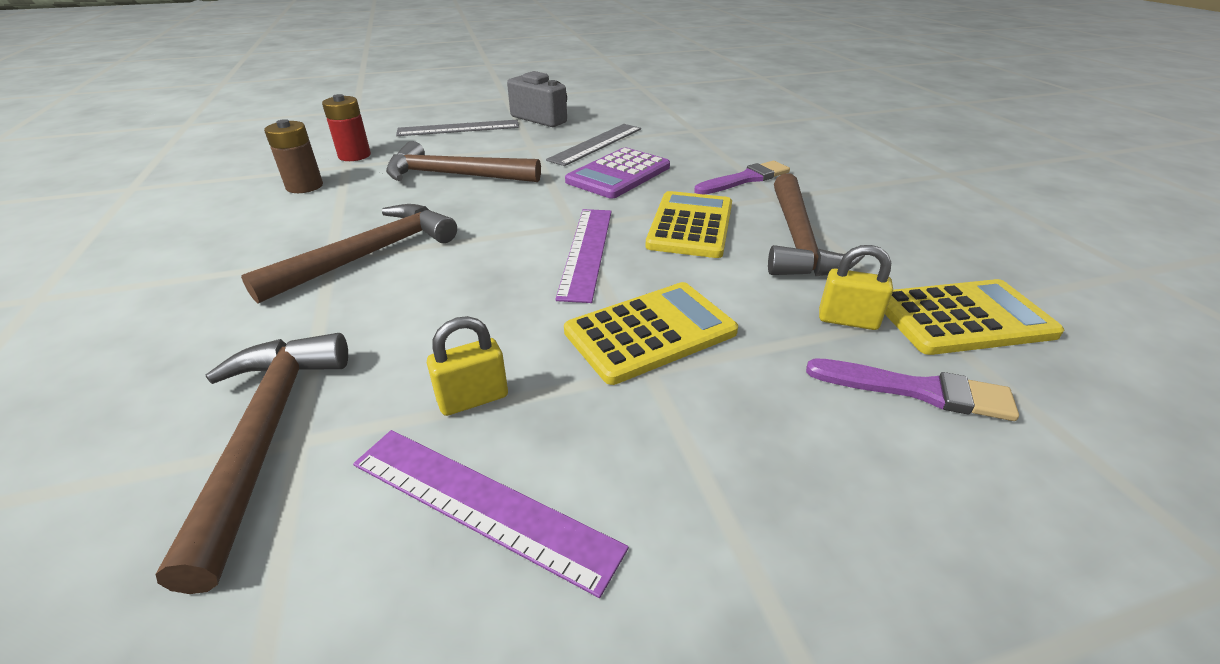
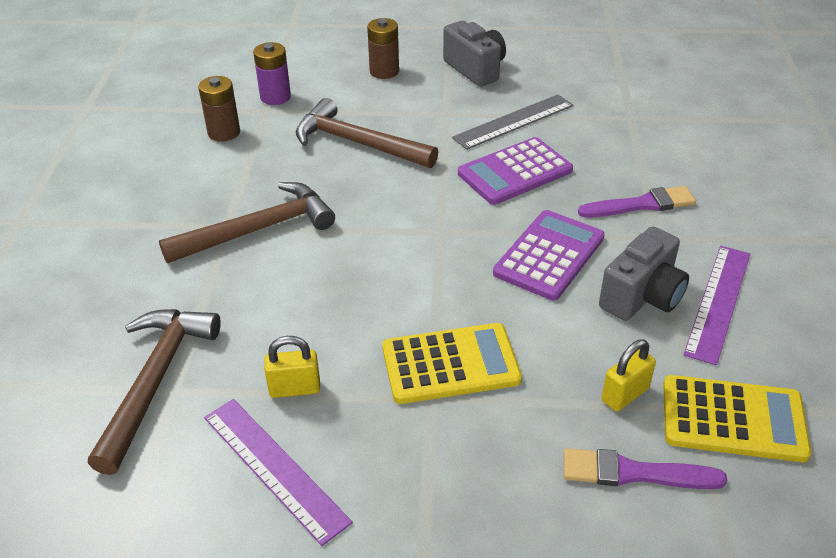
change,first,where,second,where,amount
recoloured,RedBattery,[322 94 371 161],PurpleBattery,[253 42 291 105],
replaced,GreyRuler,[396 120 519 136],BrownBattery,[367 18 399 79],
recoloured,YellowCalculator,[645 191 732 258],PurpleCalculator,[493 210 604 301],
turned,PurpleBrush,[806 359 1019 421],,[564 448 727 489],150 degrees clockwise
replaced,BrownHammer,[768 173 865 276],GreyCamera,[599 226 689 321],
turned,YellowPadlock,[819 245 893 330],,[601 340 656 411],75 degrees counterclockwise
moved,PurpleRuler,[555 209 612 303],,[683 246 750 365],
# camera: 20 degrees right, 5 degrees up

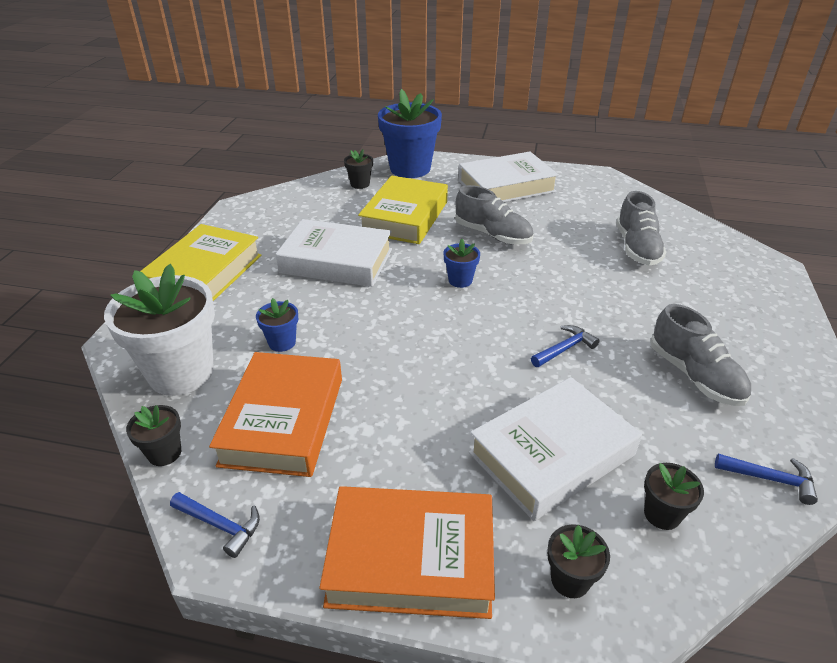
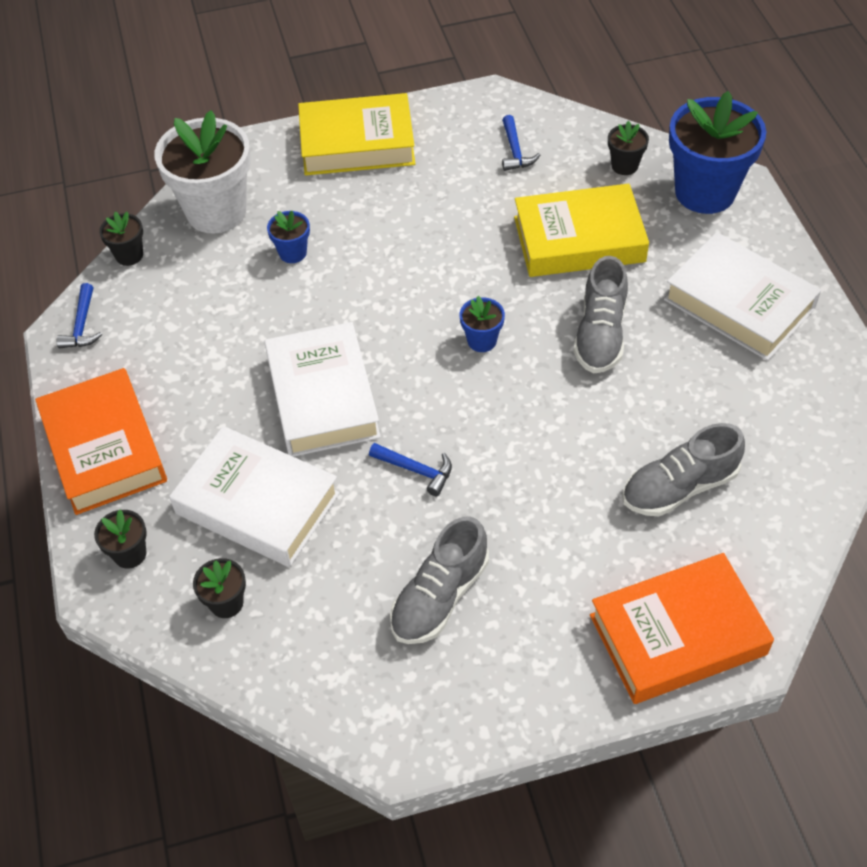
change,first,where,second,where,amount
moved,WhiteBook,[276 219 392 287],,[264 322 381 457],
moved,BlueHammer,[715 454 818 505],,[502 115 540 171],
moved,OrangeBook,[209 352 342 477],,[590 553 774 704],
# camera: 65 degrees right, 15 degrees up

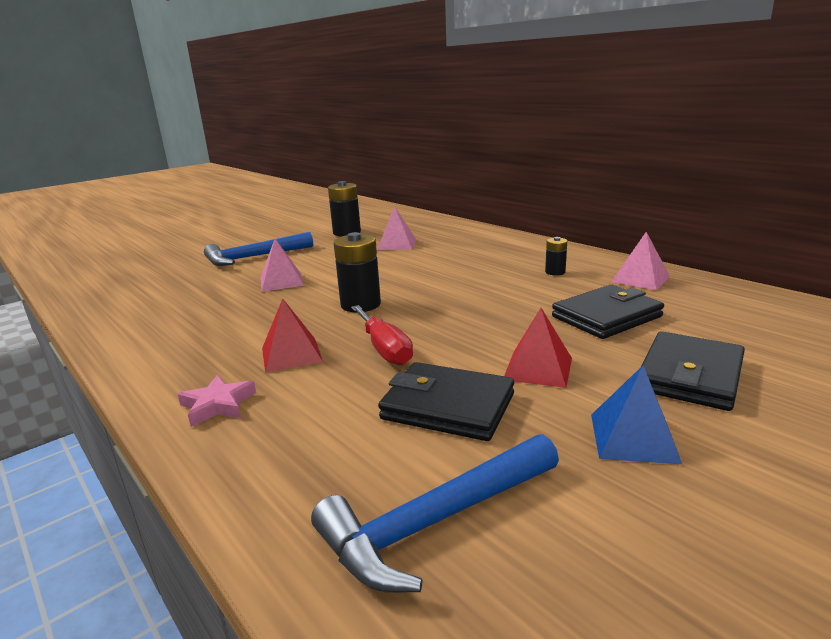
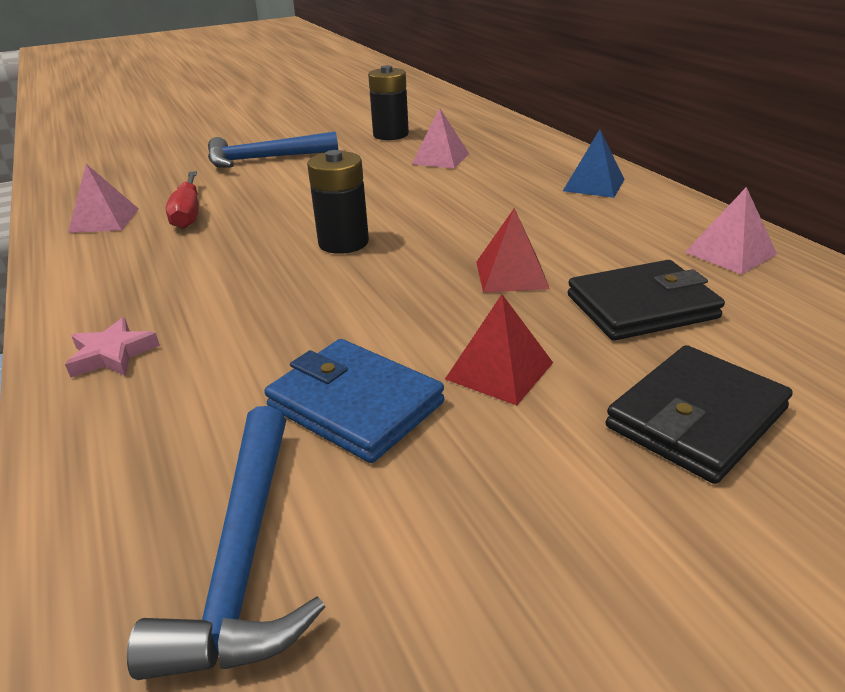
change,first,where,second,where,amount
moved,PinkPyramid,[260 239 304 292],,[68 164 139 233],
turned,BlueHammer,[311 434 559 593],,[127 406 325 680],75 degrees counterclockwise
moved,RedScrewdriver,[351 305 413 365],,[166 171 199 229],
recoloured,BlackWallet,[378 362 514 441],BlueWallet,[264 339 444 463],
moved,RedPyramid,[262 299 323 373],,[476 208 550 293],
moved,BluePyramid,[591 366 682 464],,[563 130 625 198],
removed,BlackBattery,[545 237 567 276],,,
# camera: 15 degrees right, 10 degrees up

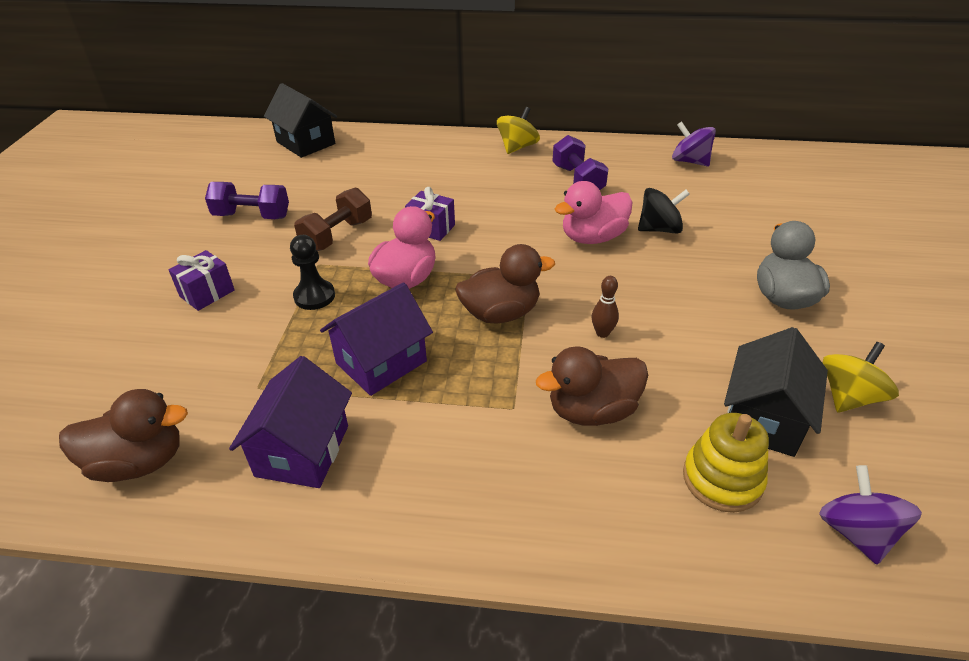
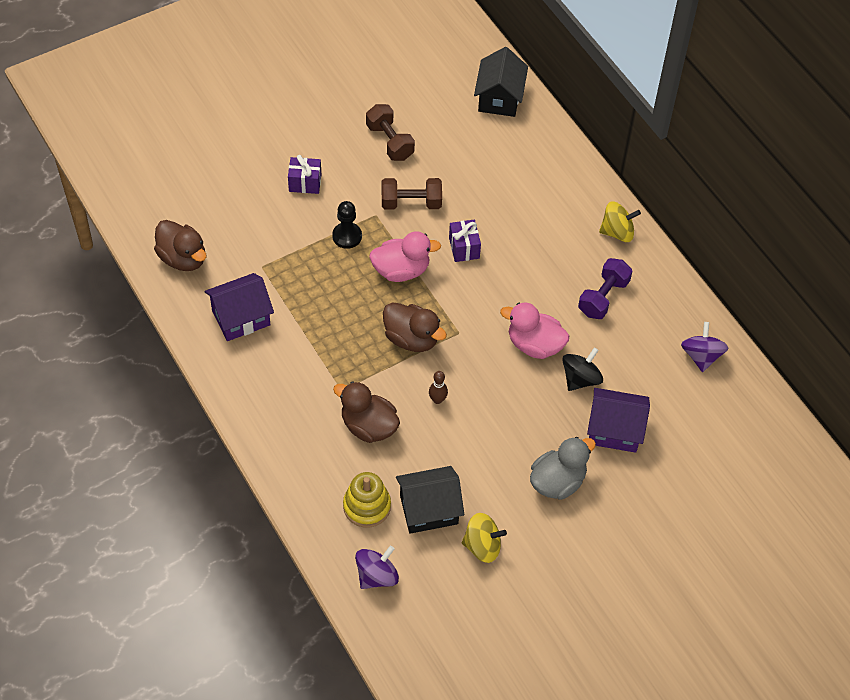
change,first,where,second,where,amount
recoloured,PurpleDumbbell,[205 182 289 219],BrownDumbbell,[366 104 415 161],
turned,BlackSpinningTop,[638 188 690 234],,[562 347 603 391],90 degrees counterclockwise
moved,PurpleHouse,[320 282 433 396],,[587 388 650 453],
# camera: 50 degrees right, 15 degrees up

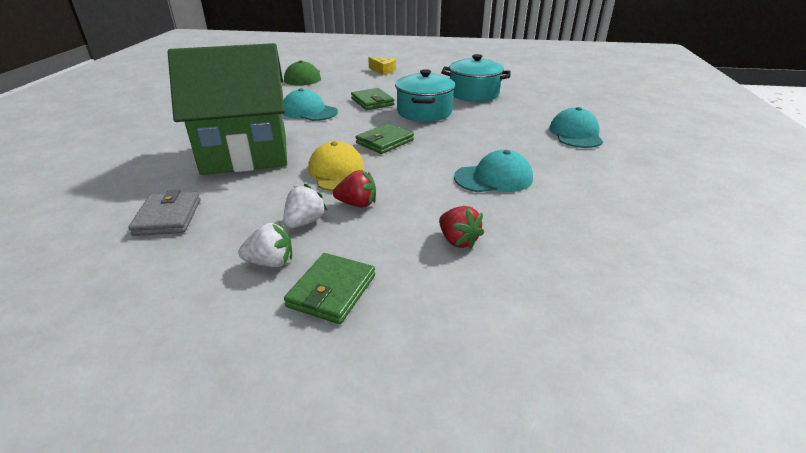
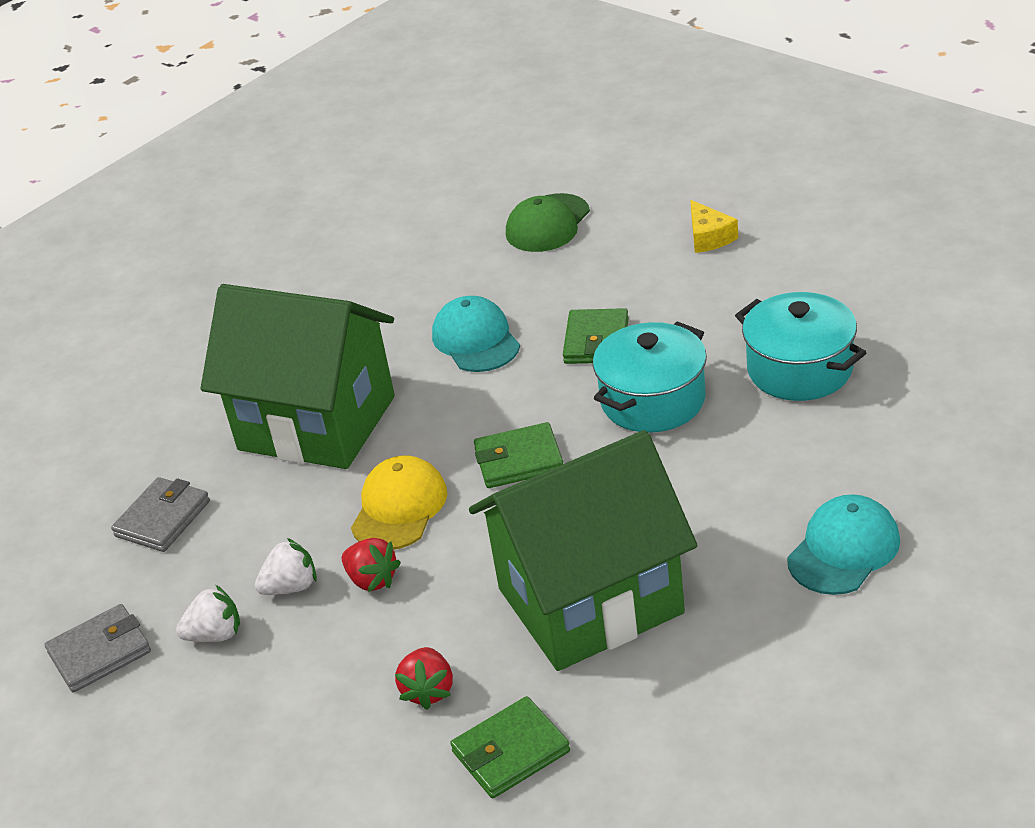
change,first,where,second,where,amount
added,,,GreyWallet,[45 604 151 693],
turned,WhiteStrawberry,[238 223 292 267],,[176 585 240 642],45 degrees counterclockwise
moved,GreenWallet,[284 253 375 324],,[450 696 570 798],
replaced,TurquoiseCap,[454 150 533 192],GreenHouse,[469 430 697 671],
# camera: 40 degrees right, 5 degrees up

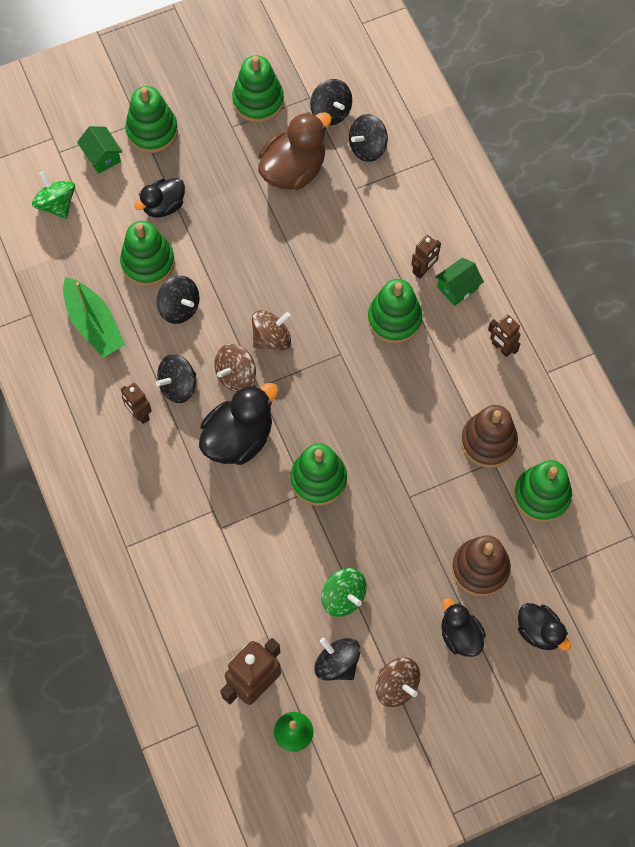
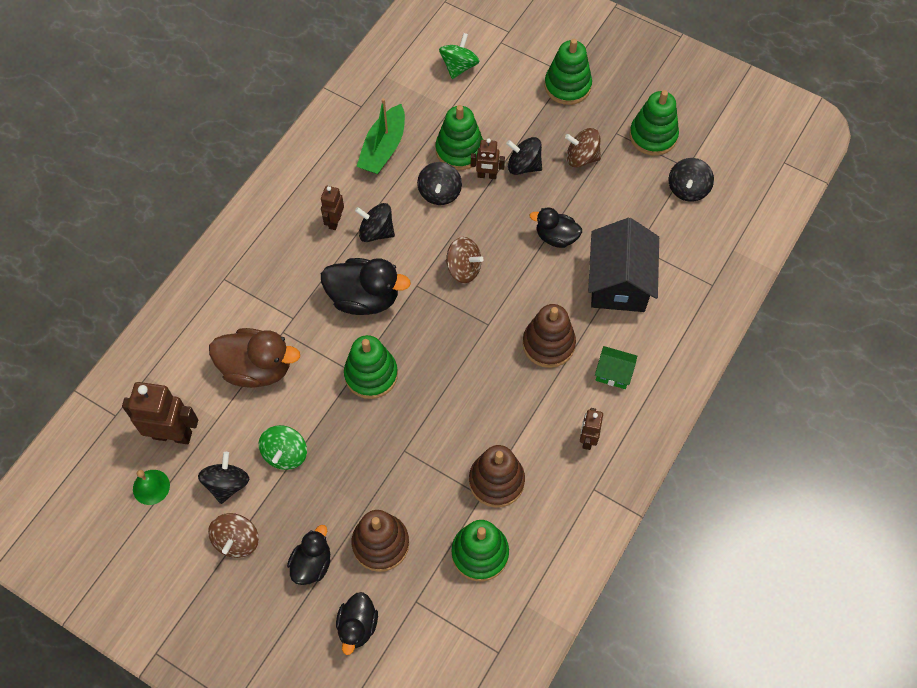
change,first,where,second,where,amount
moved,BrownDuck,[258 112 332 190],,[209 328 300 388],
moved,BrownRobot,[411 235 441 279],,[471 138 505 179],
moved,BlackSpinningTop,[349 114 388 162],,[506 137 542 175],
recoloured,GreenStackingToy,[368 279 423 344],BrownStackingToy,[523 304 576 368],
moved,BlackDuck,[134 178 185 217],,[530 207 582 248],
moved,BrownSpinningTop,[215 344 256 392],,[565 128 601 168],
added,,,BlackHouse,[588 218 659 312],
removed,GreenHouse,[77 126 122 174],,,
# camera: 55 degrees right, 5 degrees down

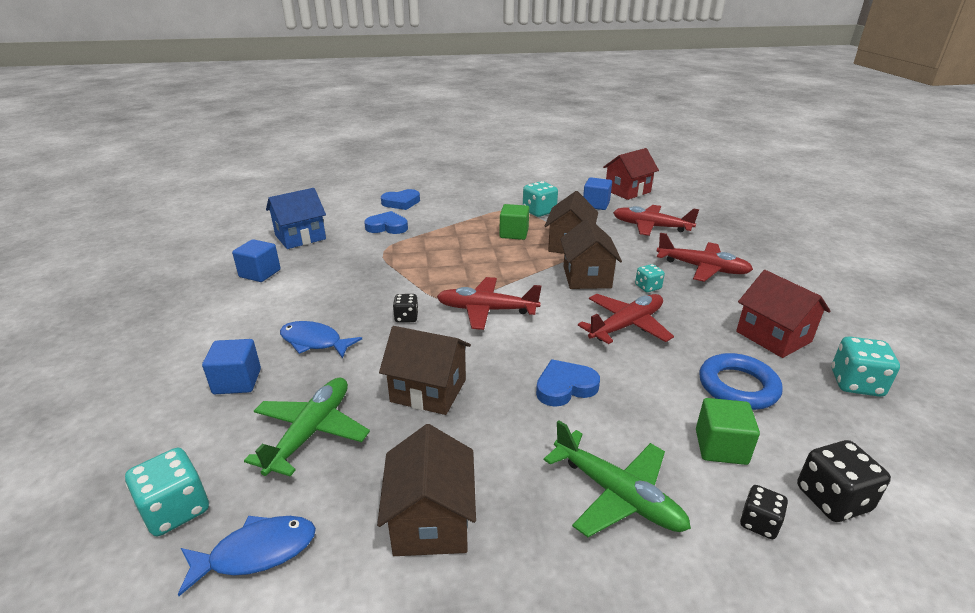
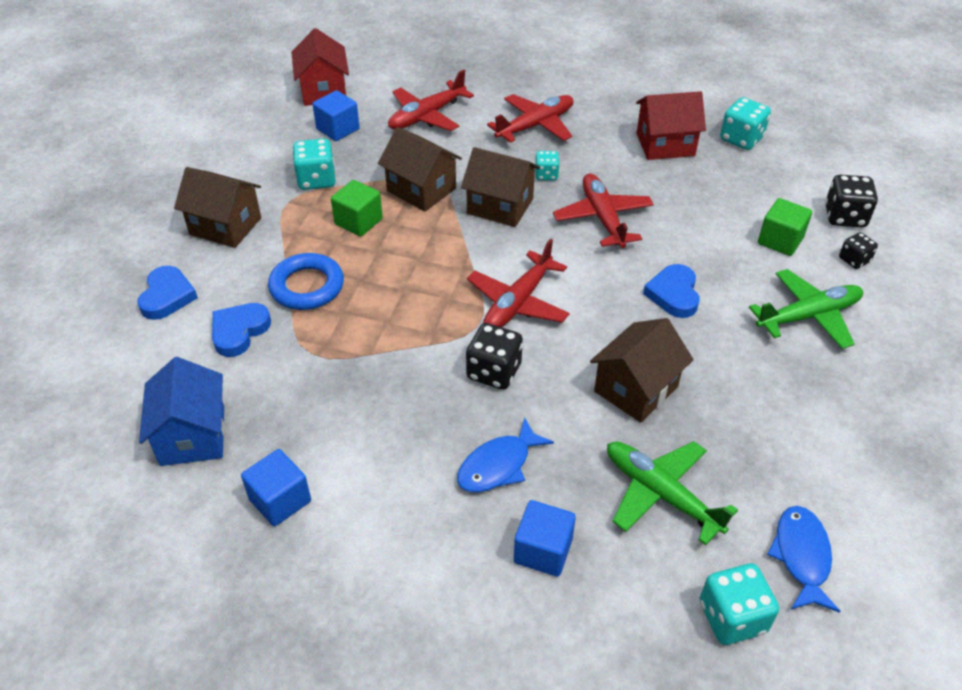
change,first,where,second,where,amount
moved,BrownHouse,[377 424 476 556],,[174 167 261 248],
moved,BlueRing,[699 353 783 410],,[268 253 344 310],
resized,BlackDice,[393 294 418 323],,[466 323 523 390],x1.64
# camera: 65 degrees left, 15 degrees up

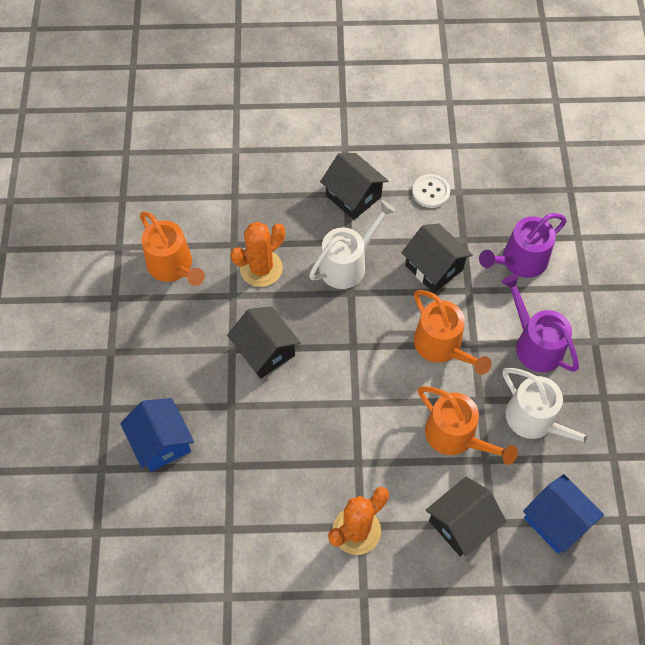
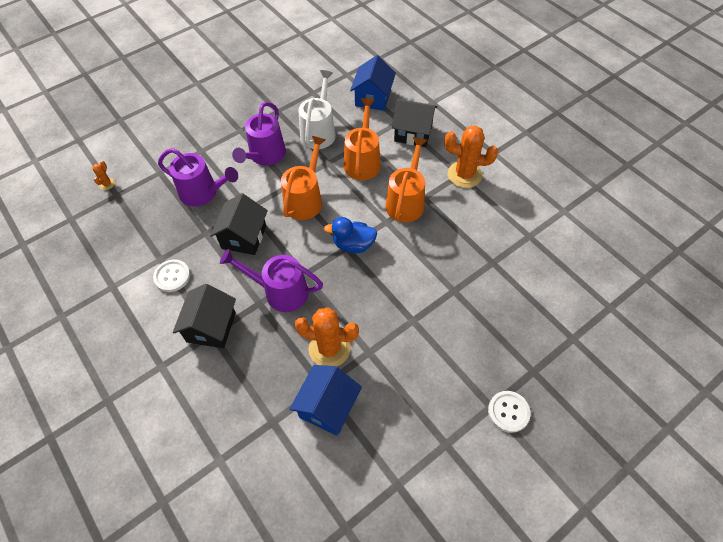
change,first,where,second,where,amount
added,,,OrangeCactus,[93 161 115 190],
recoloured,WhiteWateringCan,[309 200 396 289],PurpleWateringCan,[220 249 323 312],
moved,BlueHouse,[120 398 194 472],,[290 365 362 436],
added,,,BlueDuck,[324 217 377 253],
moved,OrangeWateringCan,[140 212 205 286],,[385 137 427 222],
added,,,WhiteButton,[488 391 531 433],
removed,BlackHouse,[227 306 301 379],,,
# camera: 125 degrees left, 5 degrees down

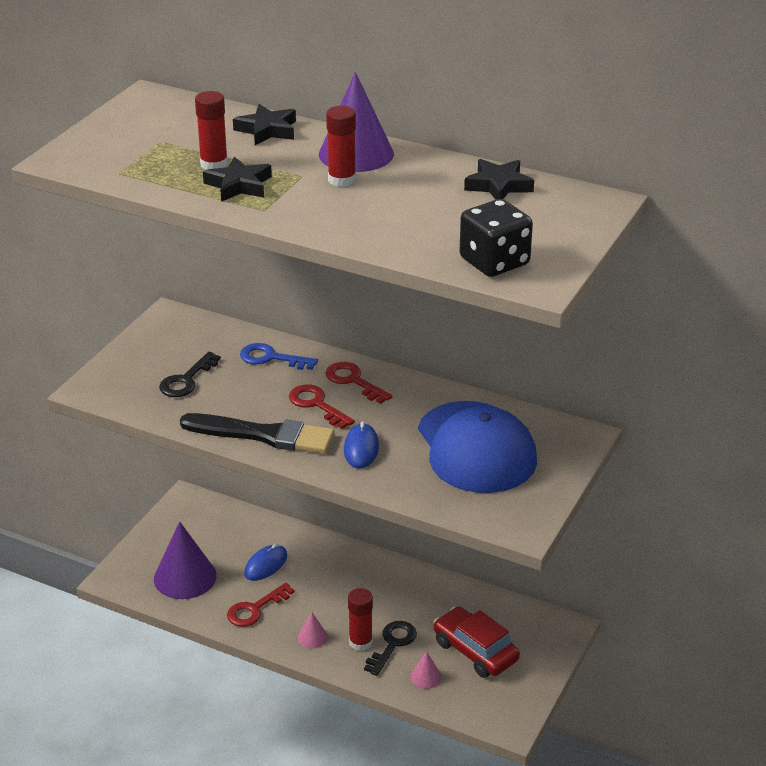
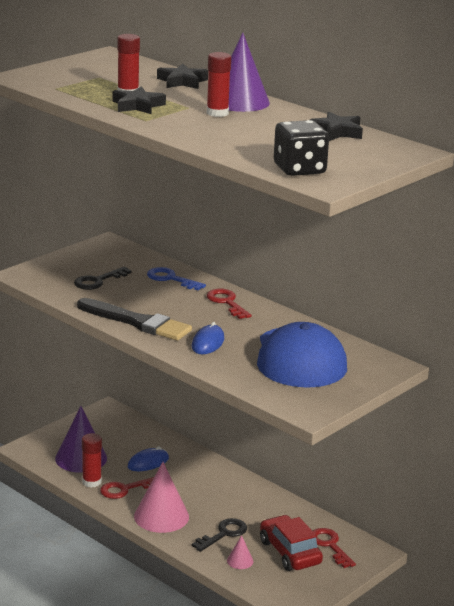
change,first,where,second,where,amount
moved,RedGlueStick,[348 588 373 651],,[82 433 102 488],
resized,PinkCone,[298 612 328 648],,[134 462 189 533],x2.16
moved,RedKey,[289 384 355 429],,[313 528 356 568],
# camera: 15 degrees right, 10 degrees down

